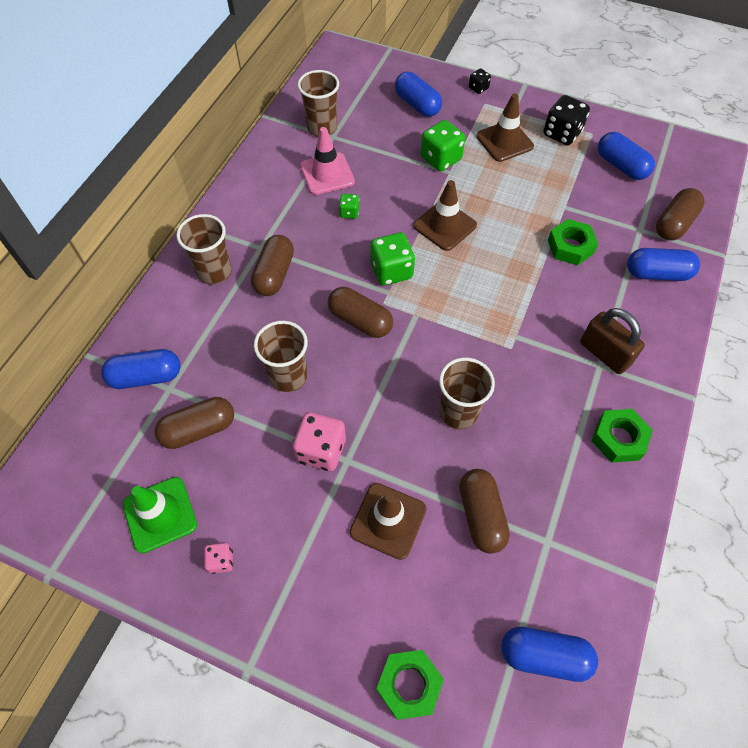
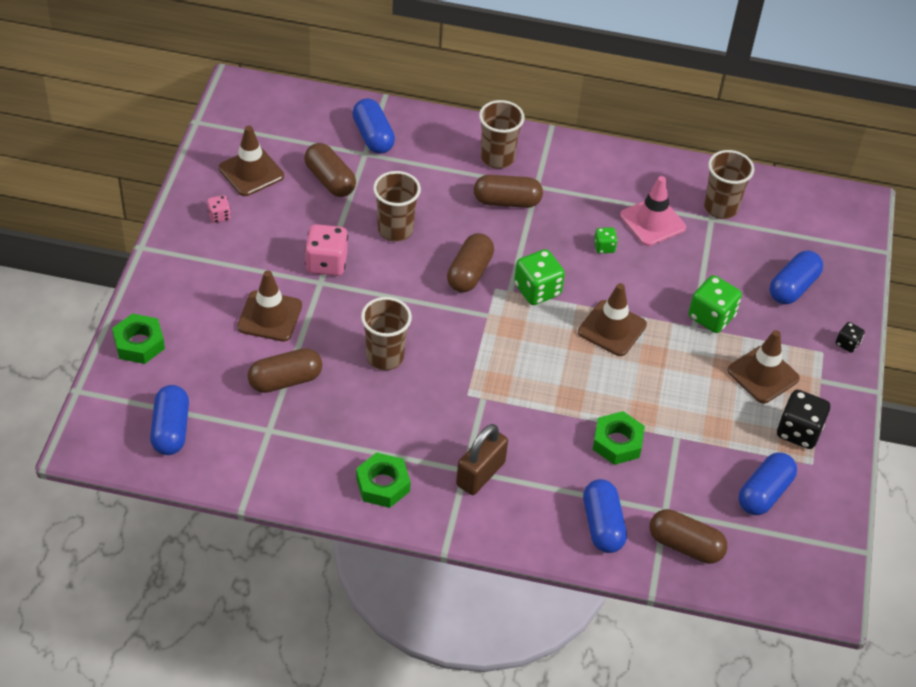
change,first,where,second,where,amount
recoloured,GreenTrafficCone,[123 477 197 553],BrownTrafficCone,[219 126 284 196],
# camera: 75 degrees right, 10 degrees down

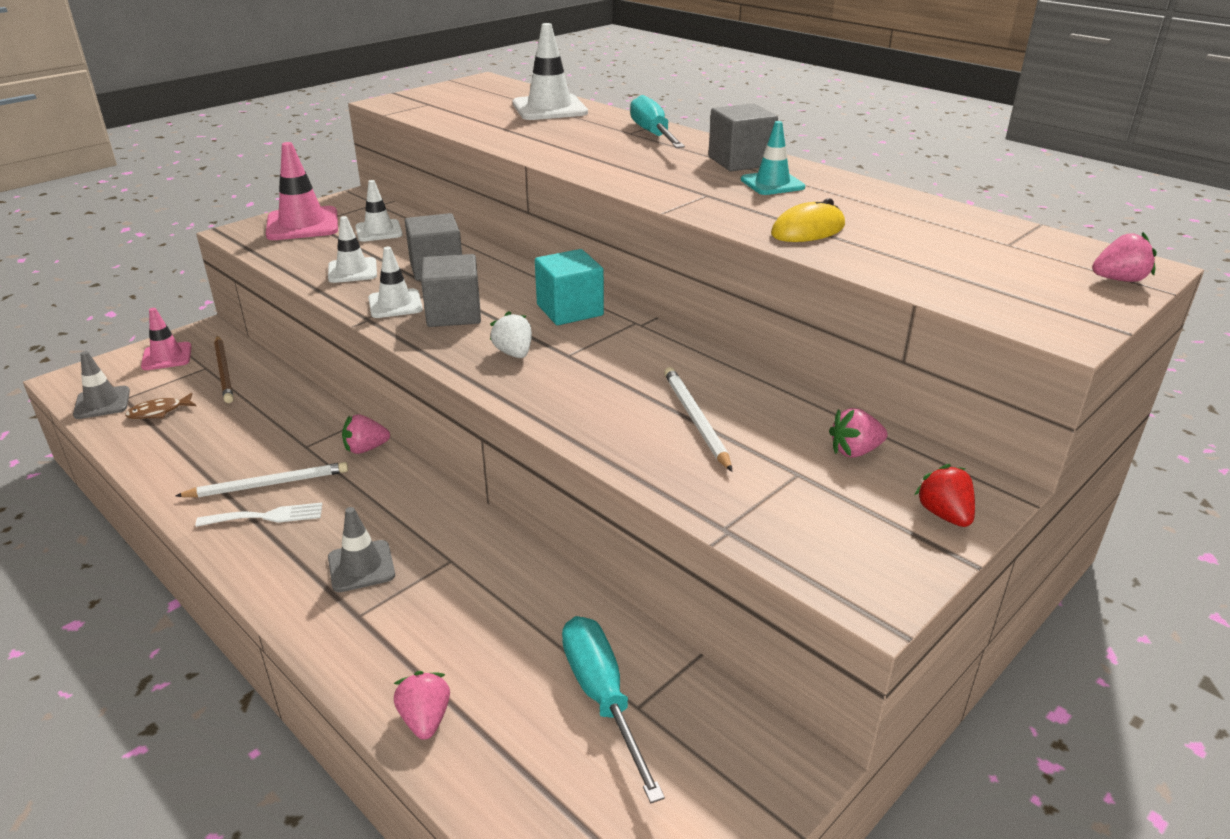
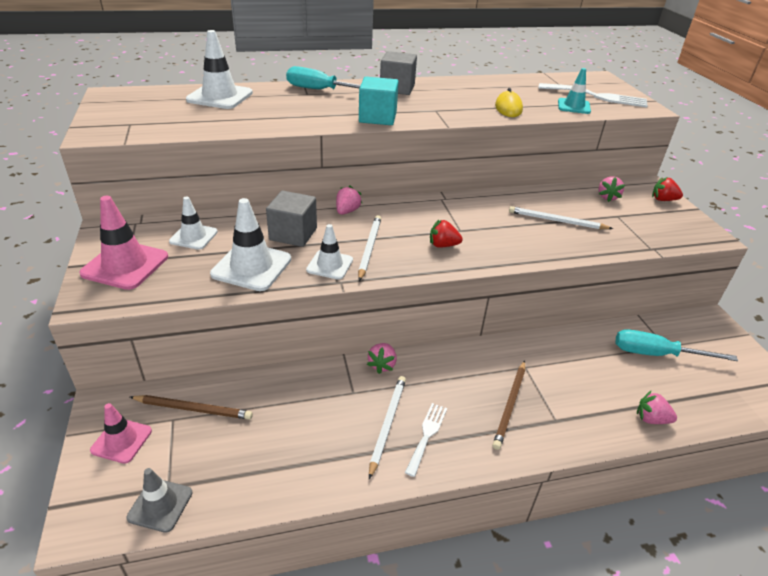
change,first,where,second,where,amount
resized,WhiteTrafficCone,[328 216 377 283],,[210 198 291 291],x1.60
moved,PinkStrawberry,[1092 232 1157 282],,[336 186 363 215],
replaced,GreyCube,[421 254 481 327],WhitePencil,[358 215 381 281],
moved,TurquoiseCube,[535 249 604 325],,[359 77 399 125],
recoloured,WhiteStrawberry,[490 311 532 358],RedStrawberry,[430 220 463 248],
replaced,GreyTrafficCone,[328 507 395 592],BrownPencil,[493 361 525 450],
added,,,WhiteFork,[538 83 648 108],
moved,TurquoiseTrafficCone,[741 121 805 195],,[558 68 591 114],
removed,BrownFish,[125 393 196 419],,,
# camera: 60 degrees left, 5 degrees up

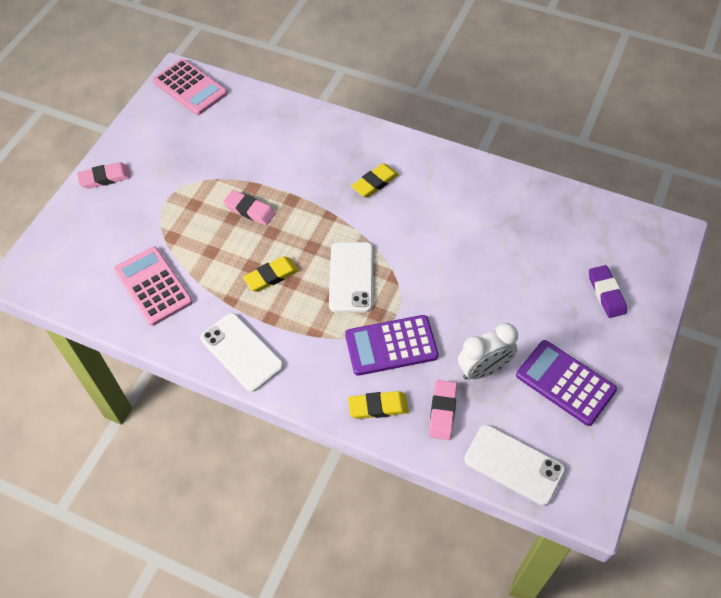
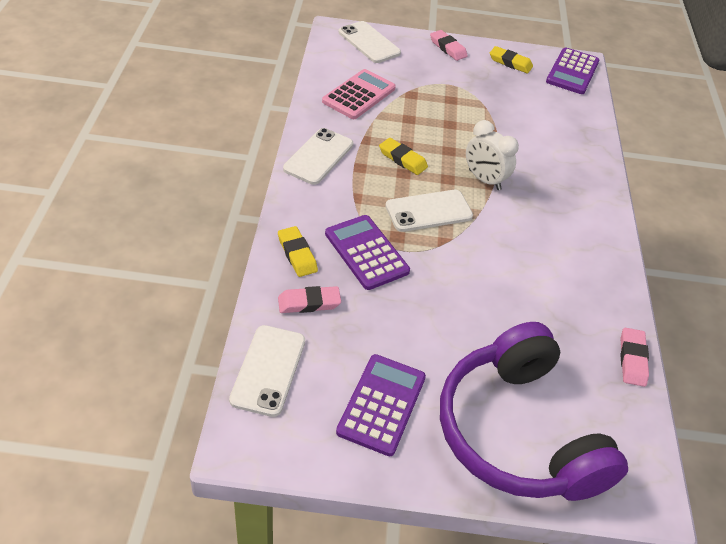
change,first,where,second,where,amount
added,,,WhitePhone,[339 21 401 63],
replaced,PurpleEraser,[589 265 627 318],PurpleHeadphones,[440 322 628 501],
moved,WhiteClock,[458 323 518 379],,[466 120 519 190],
moved,YellowEraser,[351 163 399 198],,[490 46 533 73],
recoloured,PinkCalculator,[153 59 227 115],PurpleCalculator,[546 47 599 94],
moved,PinkEraser,[223 190 276 226],,[620 328 649 387],
# camera: 65 degrees right, 10 degrees down

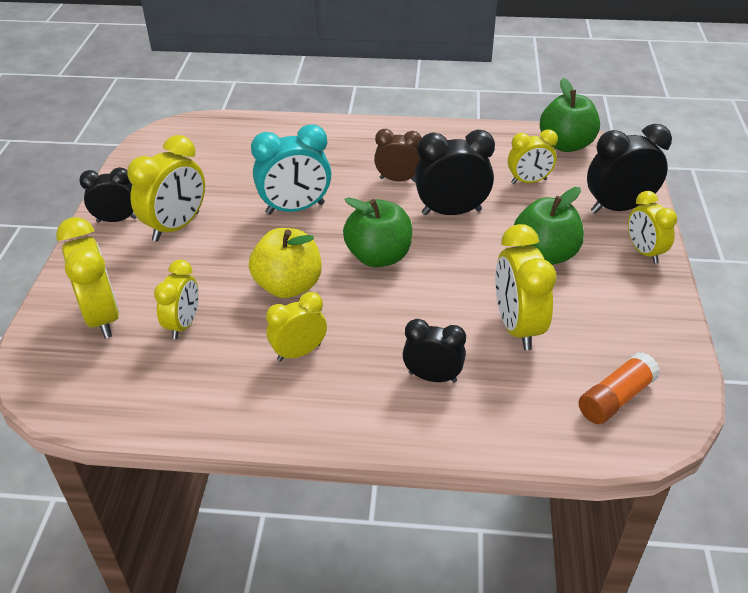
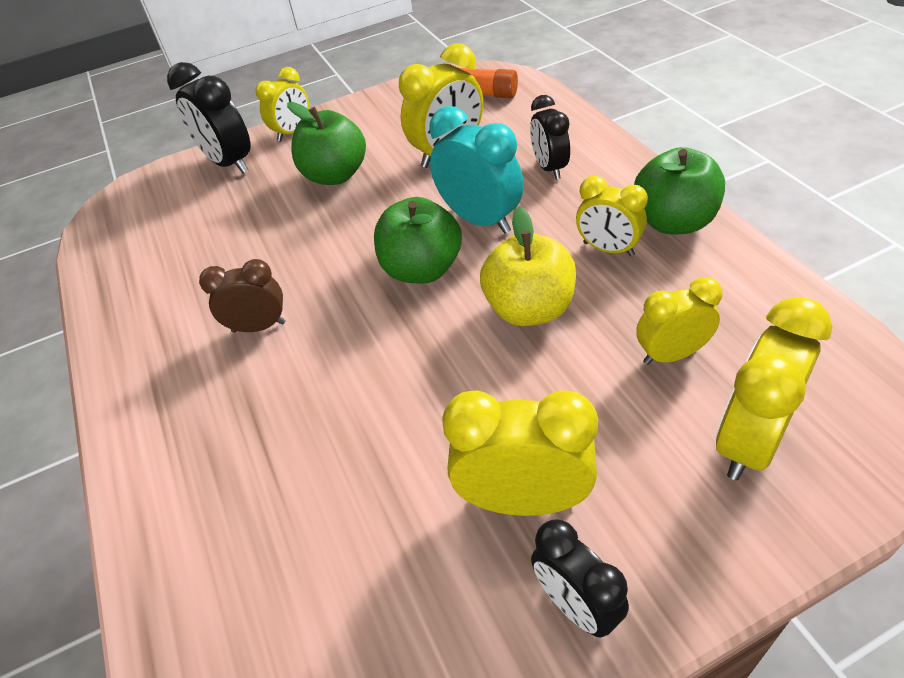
change,first,where,second,where,amount
turned,BrownClock,[374 129 422 182],,[199 259 285 333],105 degrees clockwise
moved,TurquoiseClock,[251 124 331 215],,[429 106 524 234],
moved,GreenApple,[540 78 600 152],,[634 147 725 234],
removed,BlackClock,[415 130 495 215],,,
removed,YellowClock,[508 129 558 184],,,
# camera: 115 degrees left, 5 degrees up

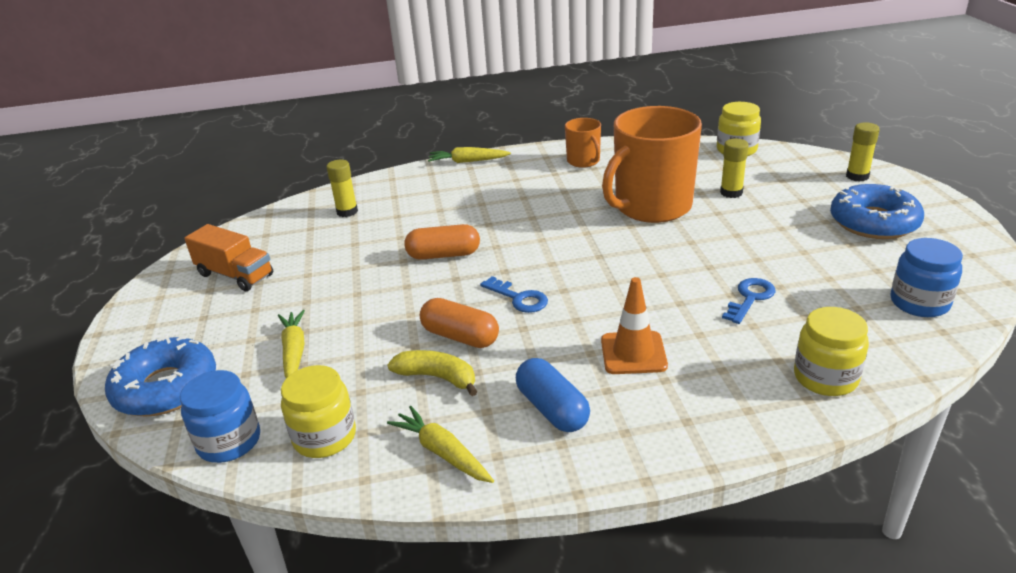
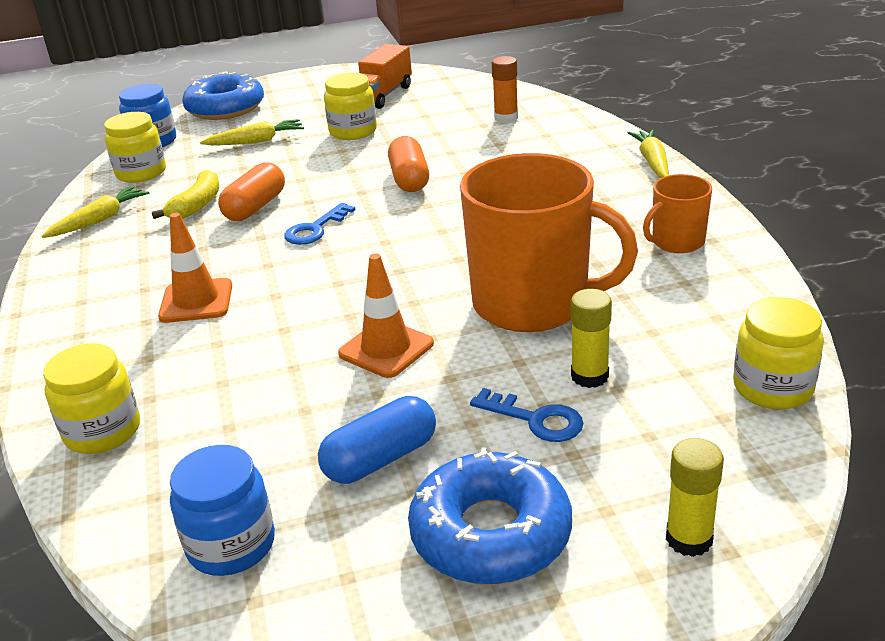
change,first,where,second,where,amount
moved,BlueCapsule,[516 358 590 432],,[318 396 436 484],
added,,,YellowJar,[324 73 377 140],
added,,,OrangeTrafficCone,[338 254 434 378],
turned,OrangeMug,[602 106 702 223],,[460 153 638 332],150 degrees clockwise
moved,BlueKey,[722 278 776 324],,[470 388 584 442],
recoloured,YellowGlueStick,[327 159 358 217],OrangeGlueStick,[492 56 518 123],
# camera: 85 degrees right, 0 degrees up

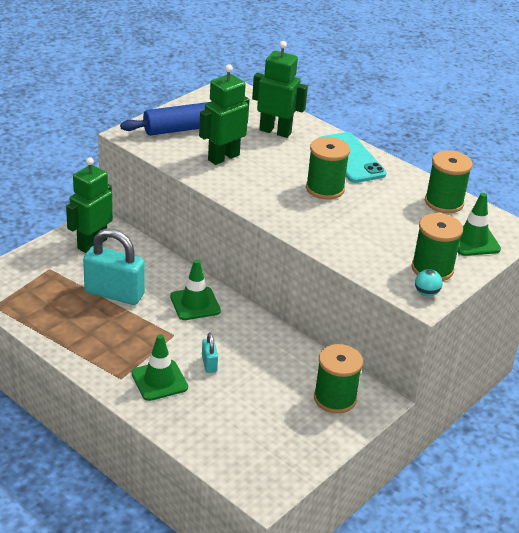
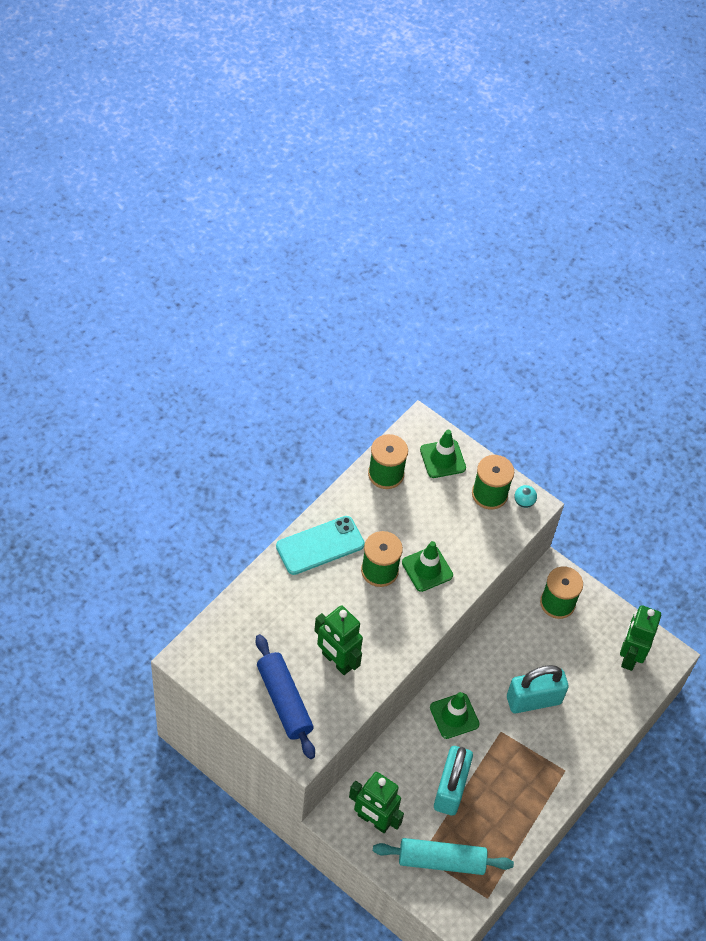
change,first,where,second,where,amount
added,,,TurquoiseRollingPin,[373 838 514 875],
moved,GreenTrafficCone,[131 334 188 401],,[402 541 453 592],
resized,TurquoisePadlock,[202 333 218 373],,[507 665 569 713],x2.20
moved,GreenRobot,[252 41 308 138],,[620 605 661 671],
# camera: 95 degrees left, 20 degrees up

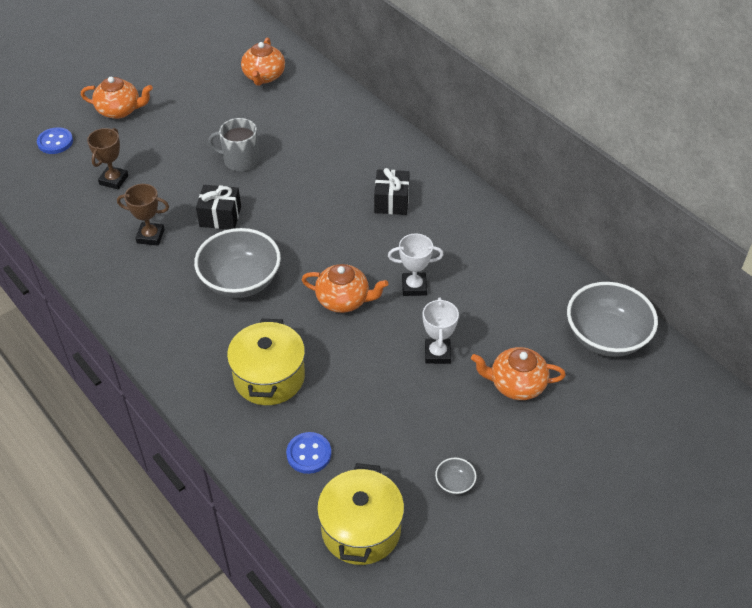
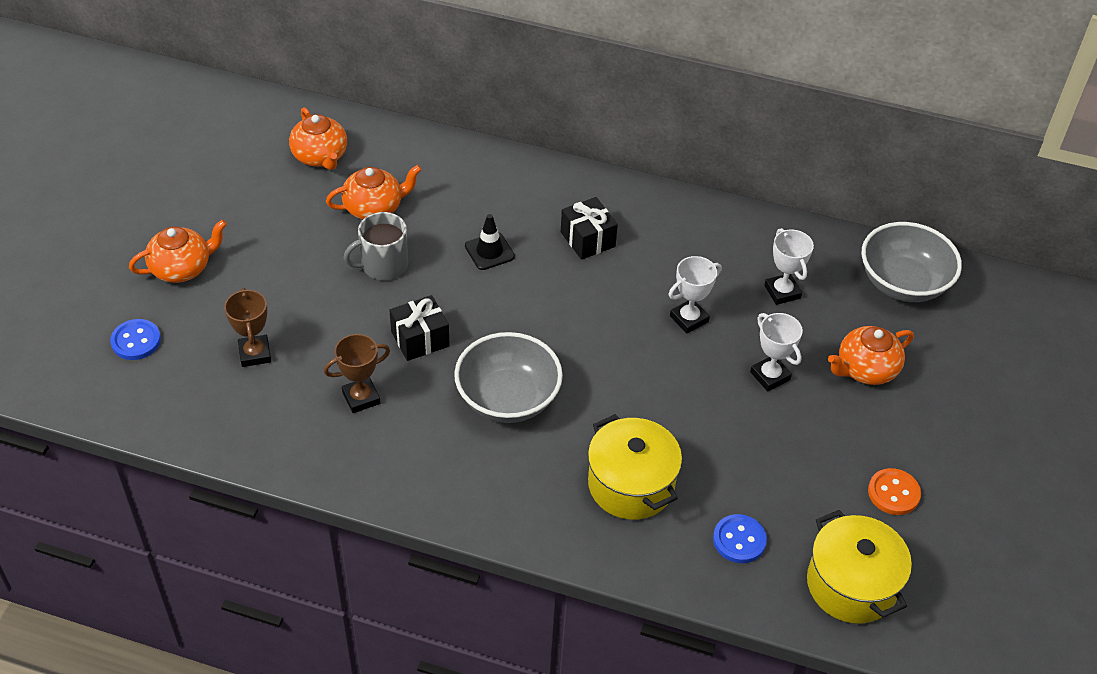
change,first,where,second,where,amount
moved,OrangeTeapot,[302 264 388 313],,[326 165 422 220],
added,,,BlackTrafficCone,[465 214 515 270],
added,,,WhiteTrophy,[764 228 814 305],
replaced,GreyBowl,[435 458 477 495],OrangeButton,[868 468 921 515],
# camera: 35 degrees left, 0 degrees up

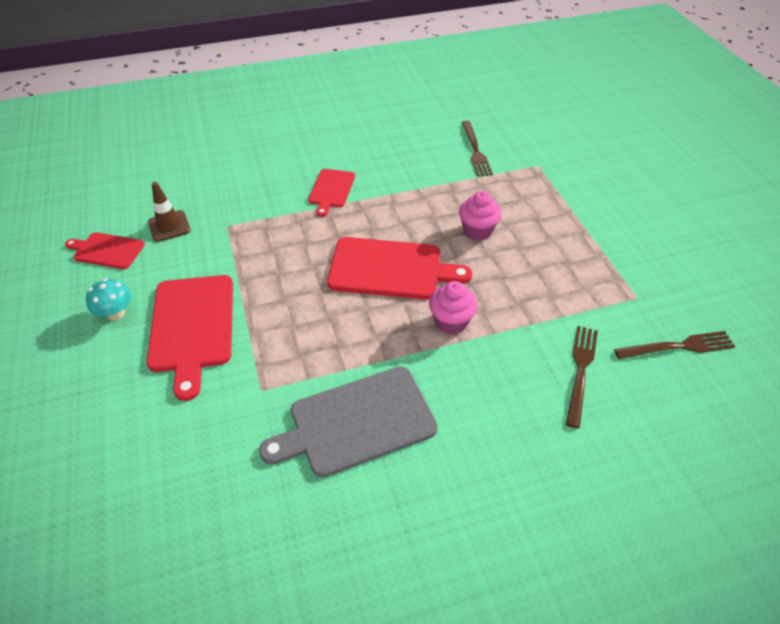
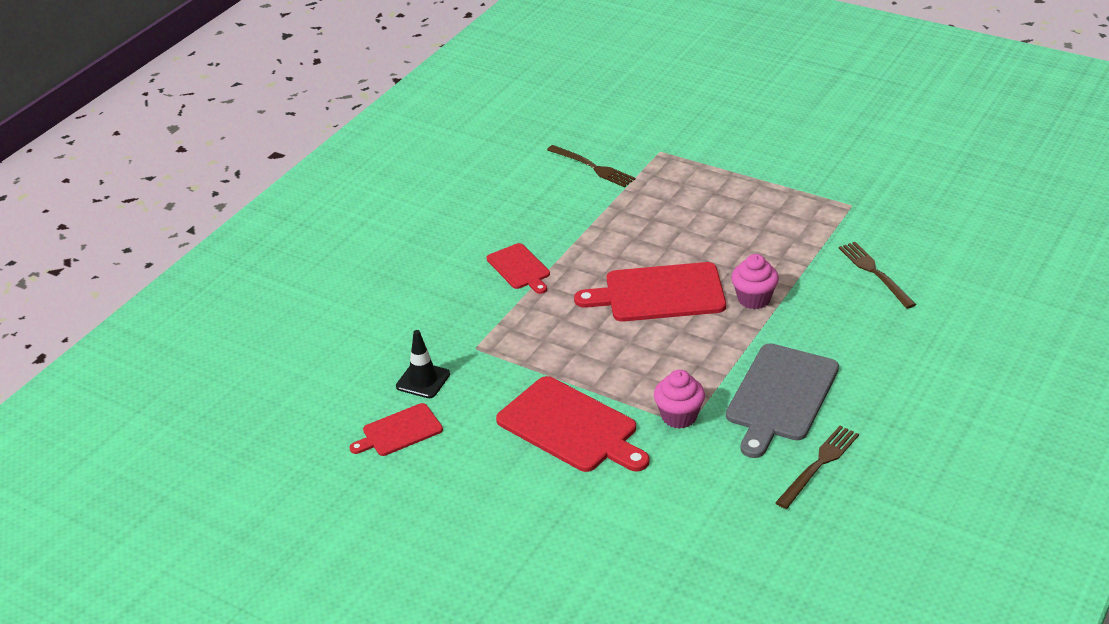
change,first,where,second,where,amount
recoloured,BrownTrafficCone,[148 182 191 242],BlackTrafficCone,[396 330 450 398],
turned,RedCuttingBoard,[327 237 472 300],,[574 262 726 322],150 degrees counterclockwise
moved,PinkCupcake,[459 191 502 241],,[654 370 705 429],
moved,BrownFork,[614 331 735 359],,[775 426 859 509],
removed,TurquoiseMushroom,[86 279 132 320],,,
# camera: 40 degrees left, 10 degrees down

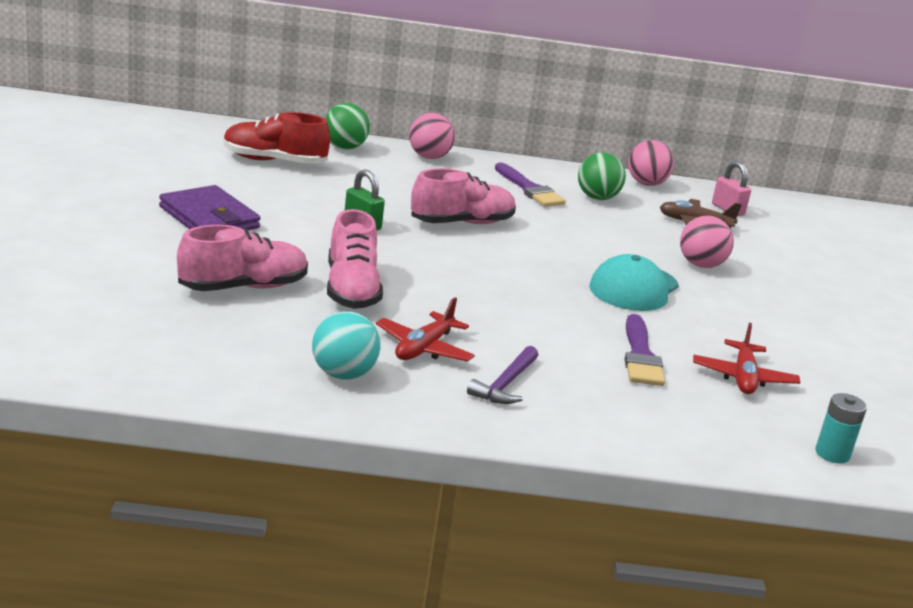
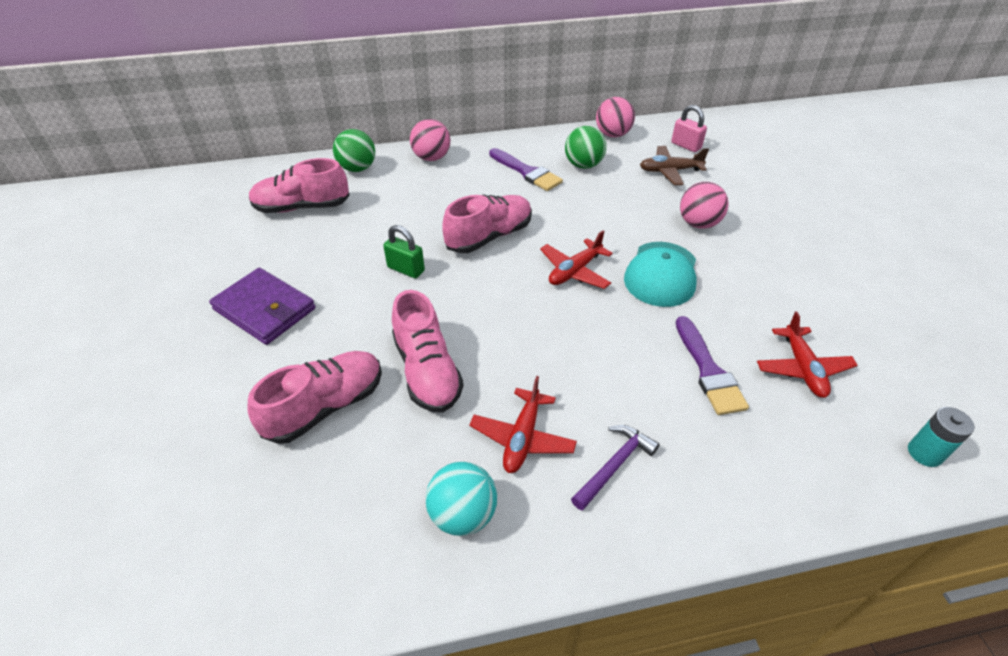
change,first,where,second,where,amount
recoloured,RedShoe,[223 112 330 164],PinkShoe,[249 158 350 213],
added,,,RedPlane,[540 230 613 289],
turned,PurpleHammer,[467 346 538 404],,[571 425 660 510],150 degrees counterclockwise
# camera: 10 degrees left, 20 degrees up

